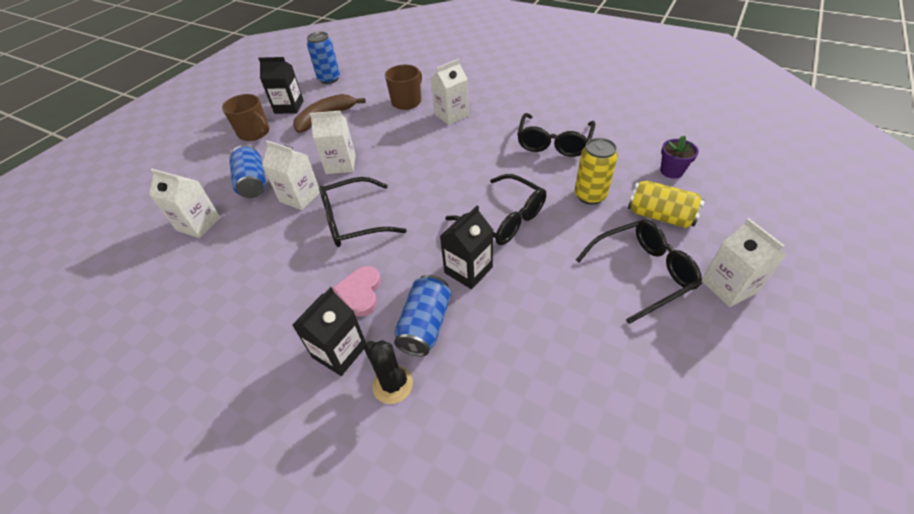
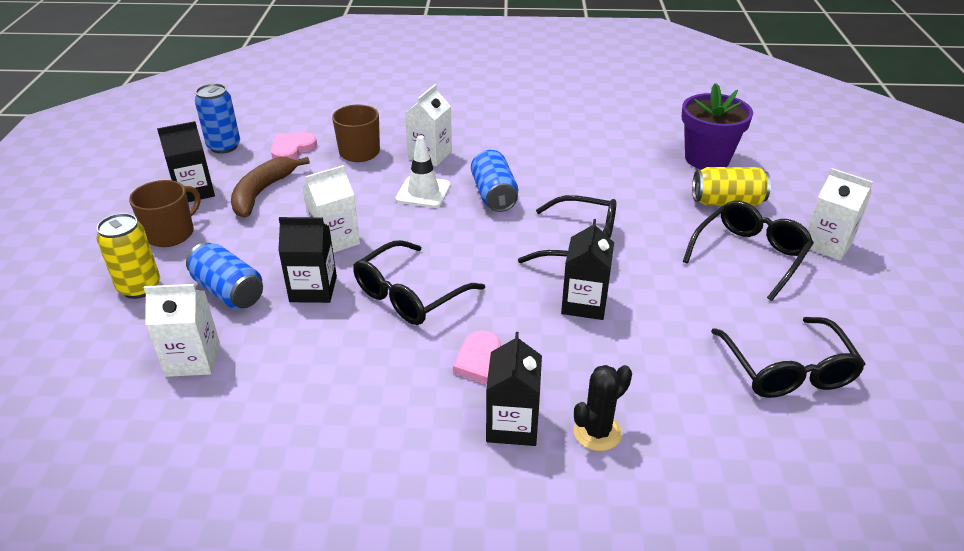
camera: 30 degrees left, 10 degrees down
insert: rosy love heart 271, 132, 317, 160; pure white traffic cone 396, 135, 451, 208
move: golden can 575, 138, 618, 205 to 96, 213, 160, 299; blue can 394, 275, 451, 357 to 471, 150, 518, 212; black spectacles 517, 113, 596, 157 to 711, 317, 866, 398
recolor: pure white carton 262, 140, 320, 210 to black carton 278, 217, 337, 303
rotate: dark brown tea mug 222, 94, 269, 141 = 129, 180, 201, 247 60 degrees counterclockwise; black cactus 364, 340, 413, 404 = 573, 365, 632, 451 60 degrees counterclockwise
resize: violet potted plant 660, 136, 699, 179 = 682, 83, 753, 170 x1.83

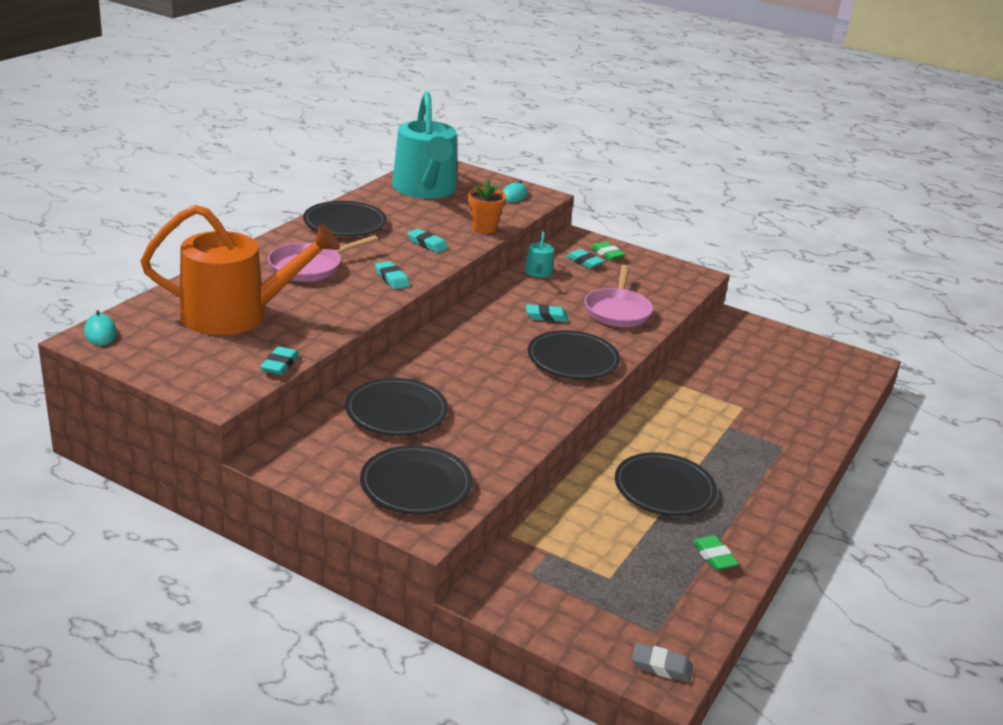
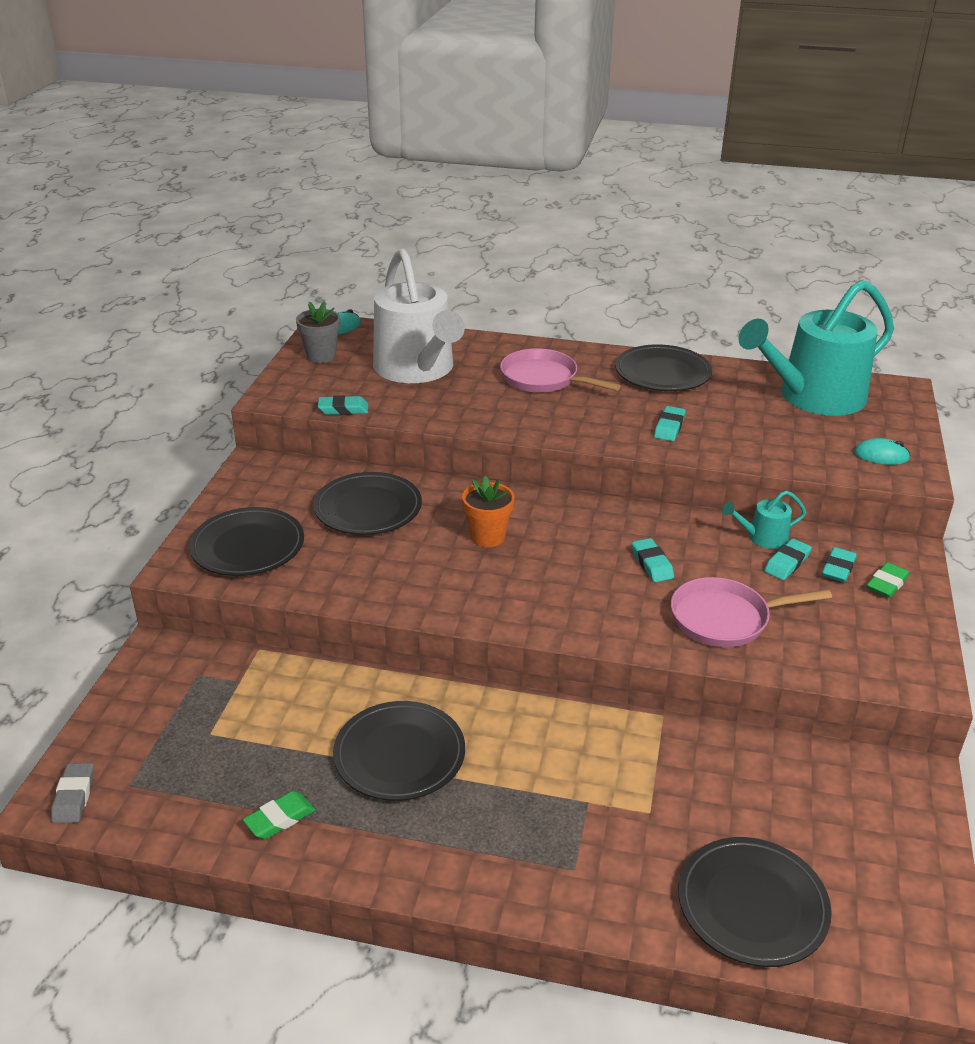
camera: 75 degrees right, 5 degrees up
insert: ash-grey potted plant 296, 301, 340, 363
move: bright orange potted plant 468, 180, 506, 234 to 462, 476, 515, 547; black plate 528, 330, 620, 379 to 678, 837, 832, 967; aqua eraser 375, 261, 410, 289 to 764, 539, 812, 580
recolor: bright orange sprinkling can 140, 205, 340, 335 to pure white sprinkling can 373, 248, 465, 383

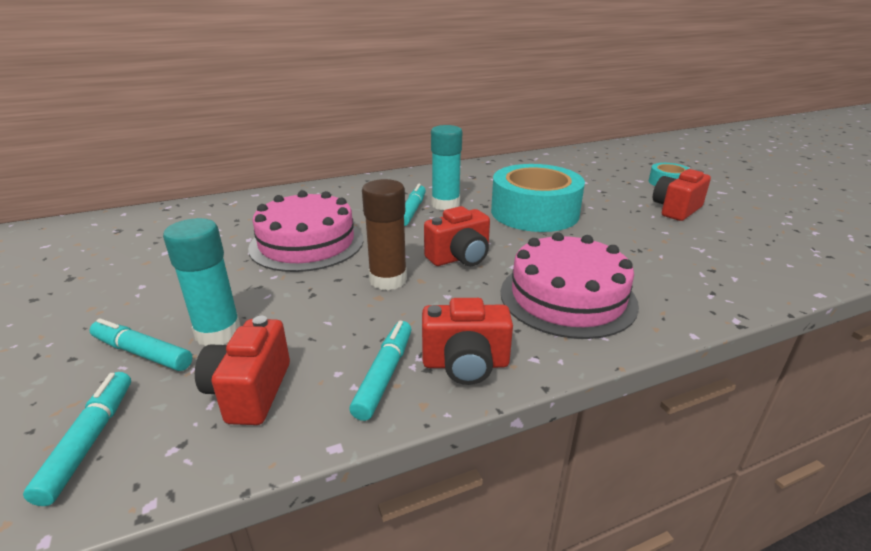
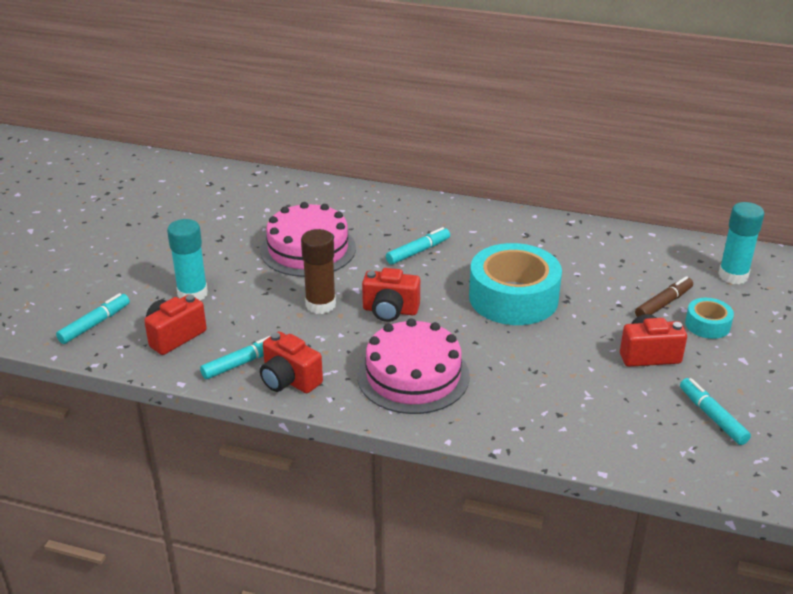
camera: 40 degrees right, 5 degrees up
insert: dark brown marker pen 635, 276, 693, 317
move: aqua marker pen 90, 318, 193, 371 to 680, 378, 751, 445; aqua glue stick 431, 125, 462, 210 to 718, 202, 764, 284

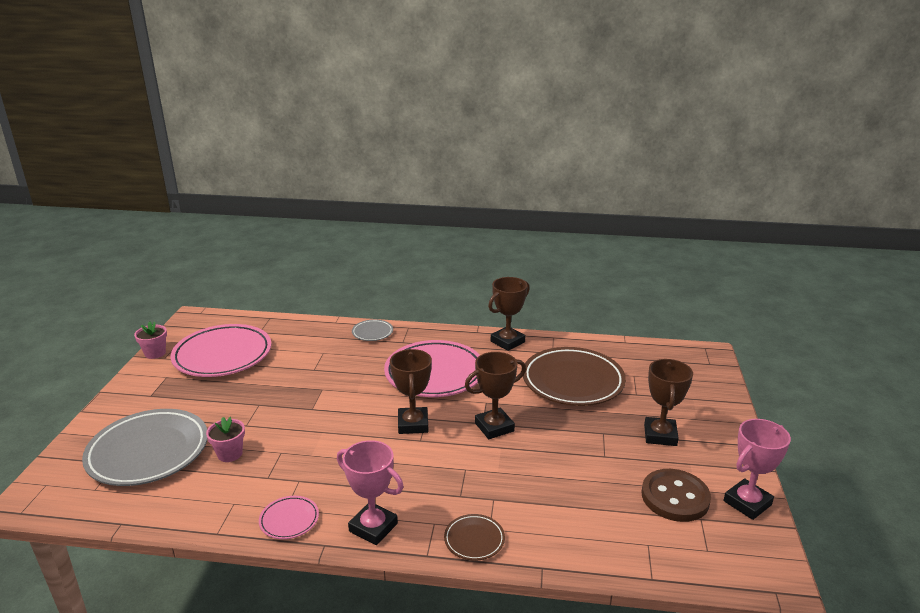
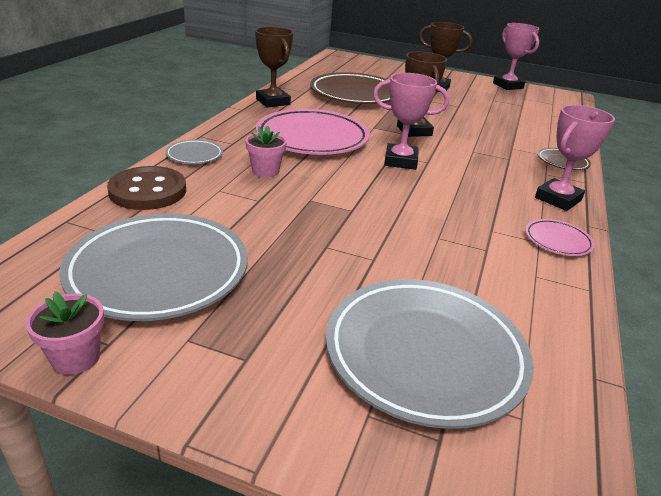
camera: 80 degrees left, 5 degrees up
move: dark brown shirt button 642, 469, 711, 522 to 107, 166, 186, 210; rosy potted plant 206, 417, 245, 462 to 245, 125, 287, 177
recolor: rosy plate 171, 324, 271, 377 to ash-grey plate 60, 213, 248, 321; dark brown prize cup 390, 349, 432, 434 to rosy prize cup 373, 73, 449, 170

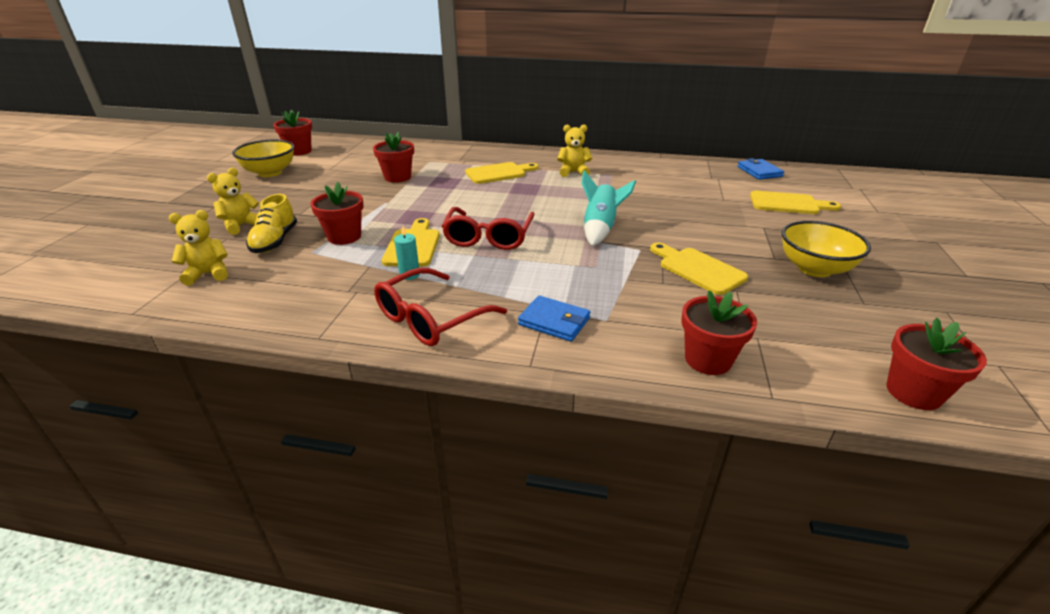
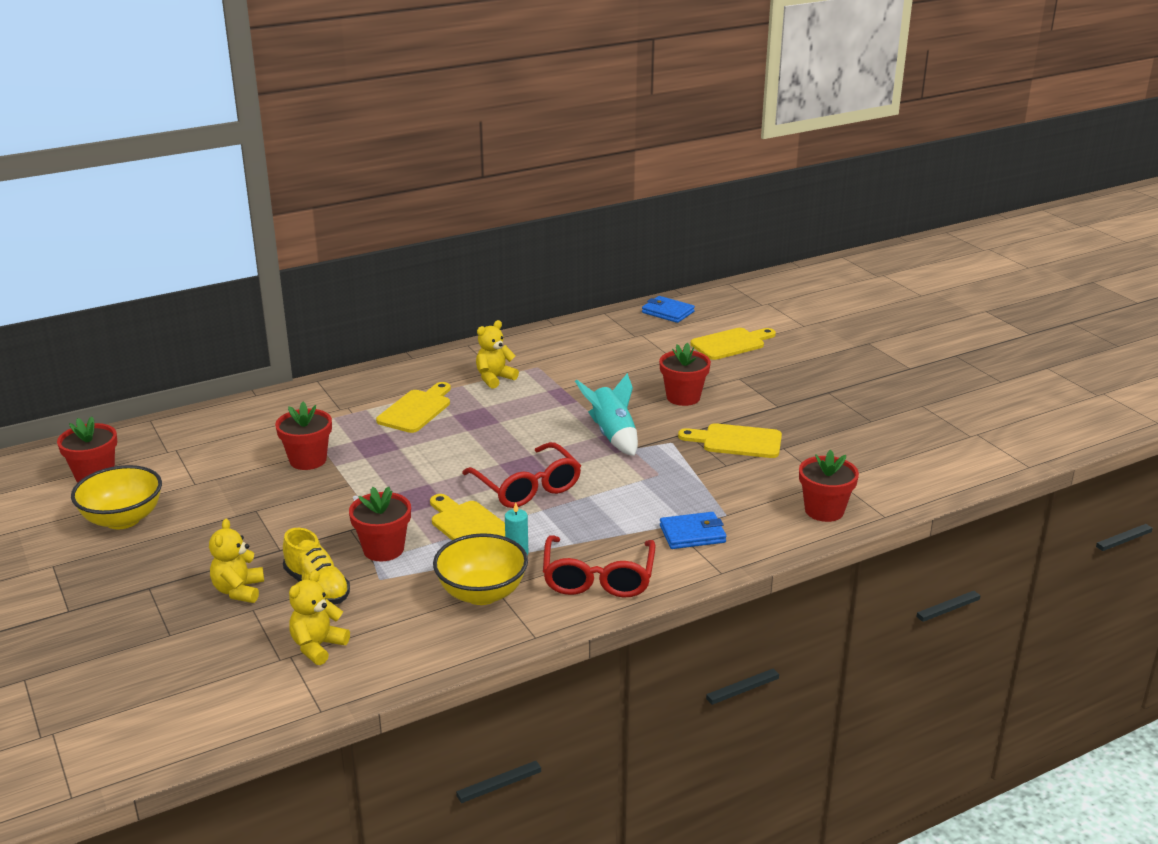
camera: 40 degrees left, 5 degrees down
move: golden serving bowl 782, 221, 871, 277 to 433, 533, 528, 605; crimson potted plant 886, 318, 987, 410 to 659, 343, 711, 406

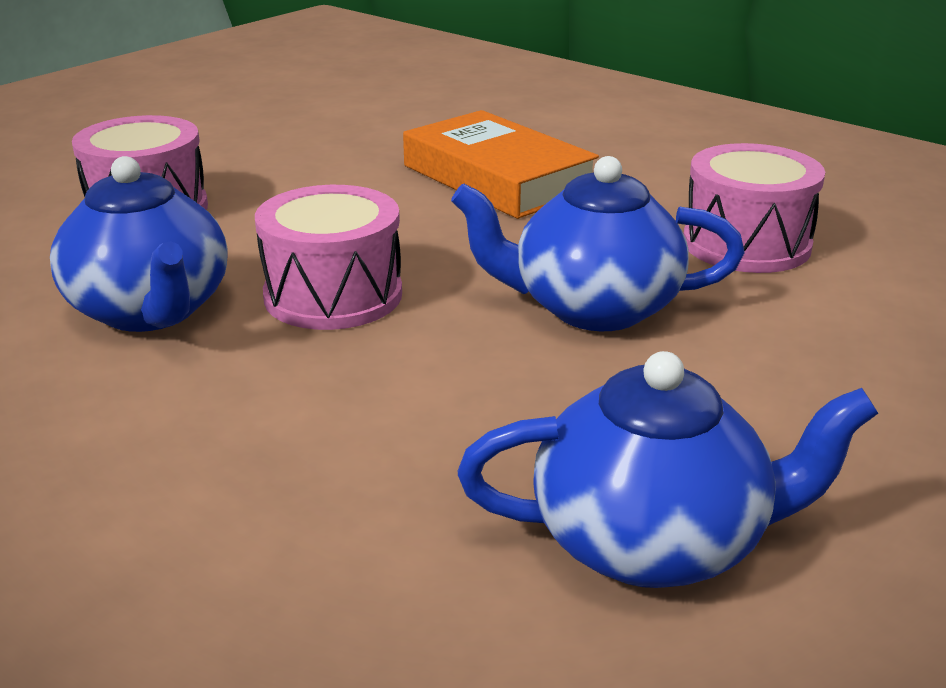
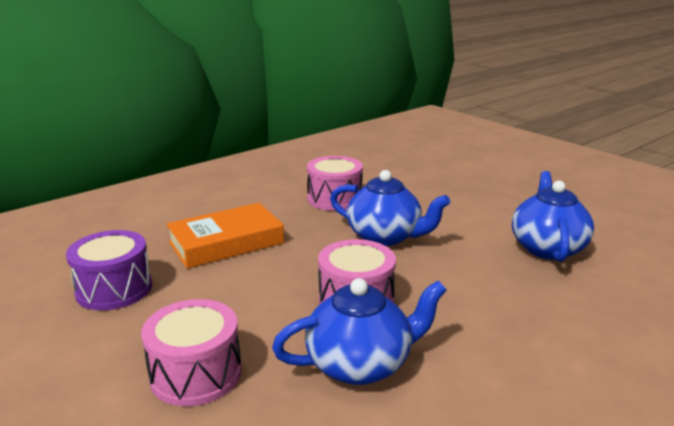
camera: 80 degrees left, 5 degrees down
insert: violet snare drum 66, 230, 152, 310
rotate: blue teapot 451, 156, 745, 331 = 330, 170, 450, 246 75 degrees counterclockwise

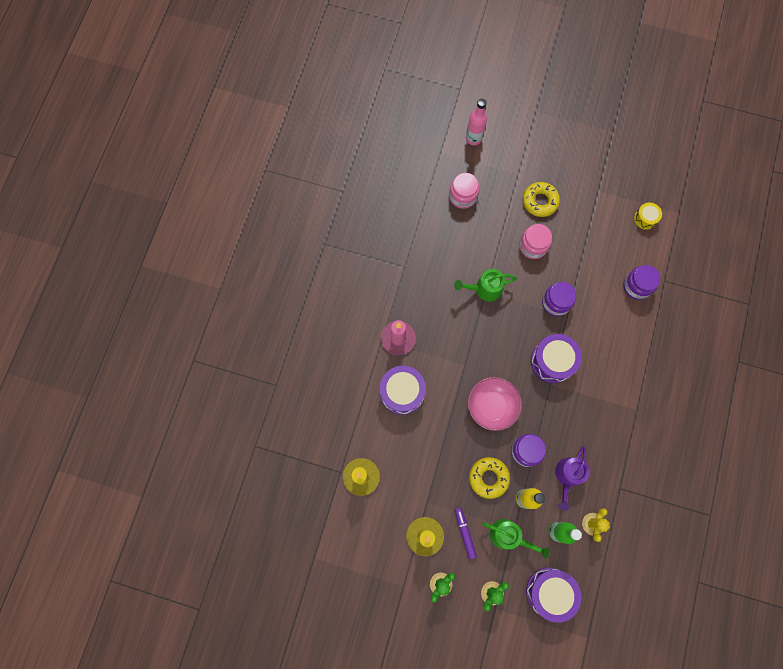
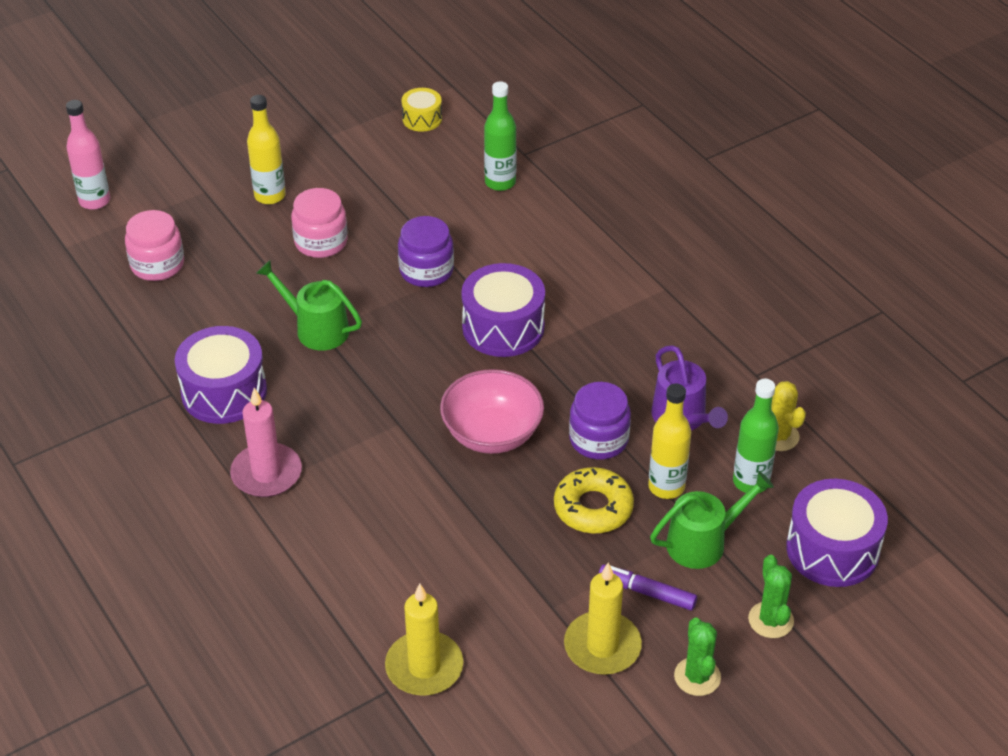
camera: 50 degrees left, 30 degrees down
move: violet snare drum 380, 366, 426, 415 to 175, 326, 267, 424
replace: golden donut 523, 182, 560, 217 to golden drink bottle 247, 95, 286, 204; violet jam jar 623, 265, 660, 300 to leaf-green drink bottle 484, 81, 517, 191
rotate: leaf-green sprinkling can 454, 269, 517, 301 = 256, 260, 362, 351 90 degrees clockwise

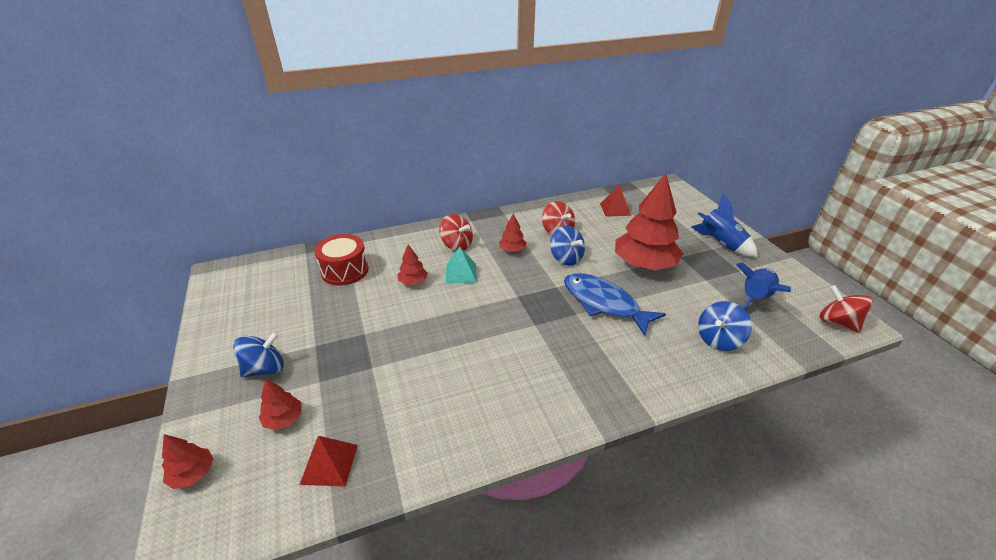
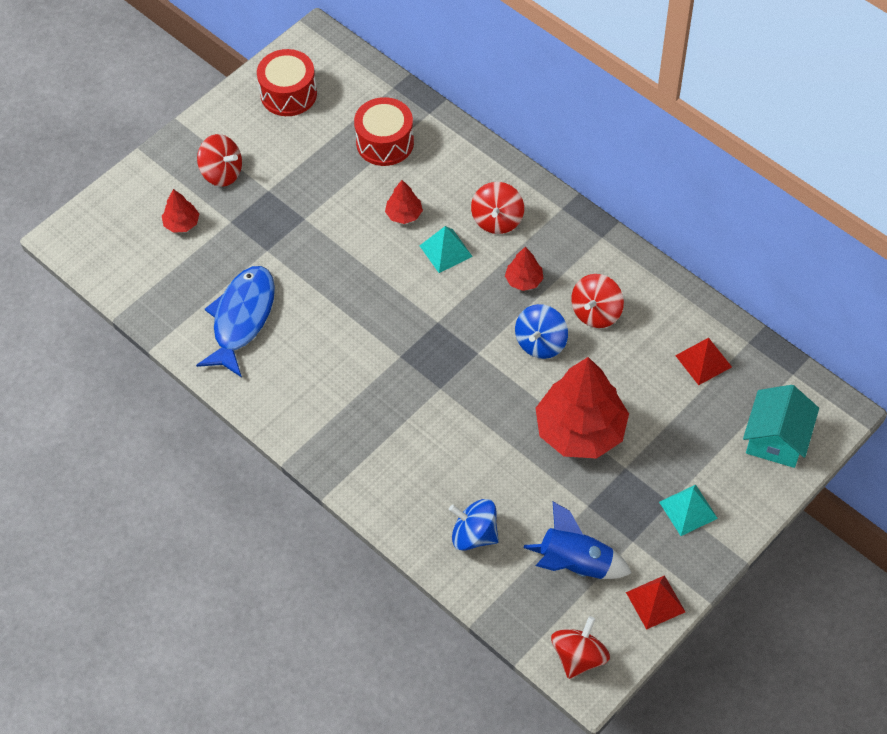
camera: 65 degrees right, 20 degrees up
delete: crimson toy tree 162, 434, 213, 489
insert: crimson snare drum 257, 49, 317, 116; aqua cottage 743, 385, 819, 468
move: blue fish figure 564, 273, 666, 336 to 196, 266, 275, 377; crimson solid pyramid 300, 436, 358, 487 to 626, 575, 685, 630
replace: blue spaceship 691, 194, 758, 257 to aqua solid pyramid 659, 485, 718, 536
recolor: blue spinning top 233, 331, 284, 378 to crimson spinning top 197, 134, 242, 187

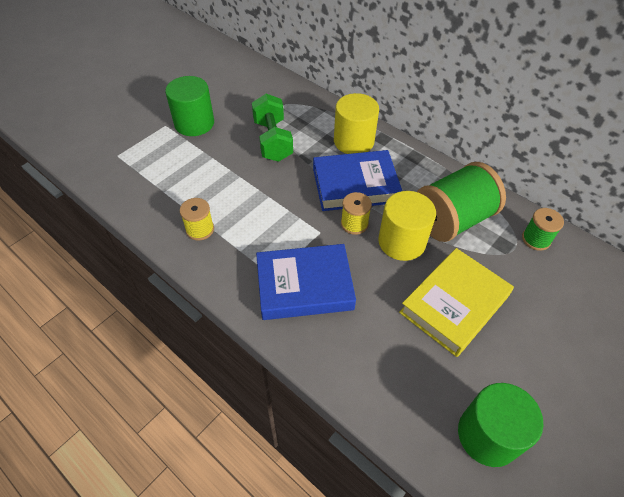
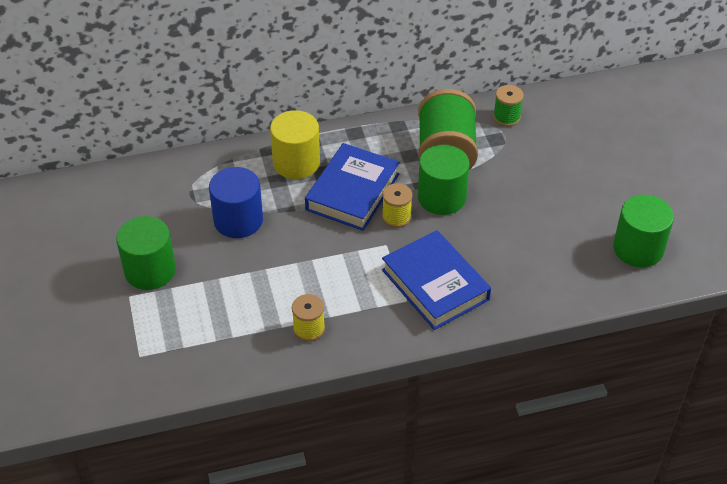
camera: 55 degrees left, 5 degrees down
delete: golden hardcover 399, 248, 514, 357
replace: leaf-green free weight 252, 94, 293, 162 to blue cylinder 209, 167, 263, 238
recolor: golden cylinder 378, 191, 436, 261 to leaf-green cylinder 418, 145, 469, 215
rotate: blue hardcover 256, 244, 356, 320 = 382, 230, 491, 330 60 degrees counterclockwise

